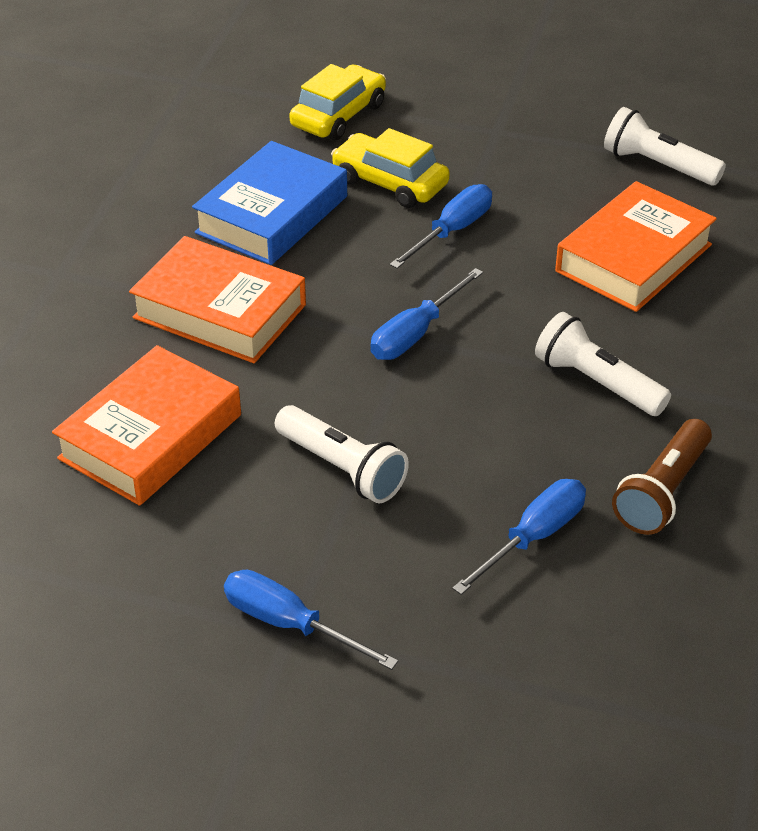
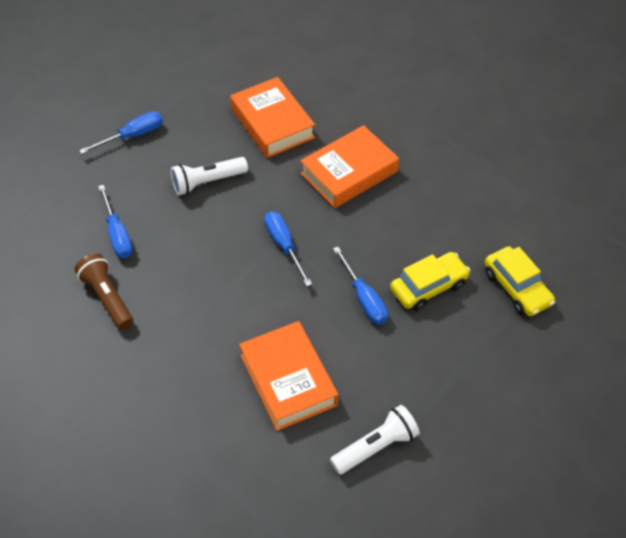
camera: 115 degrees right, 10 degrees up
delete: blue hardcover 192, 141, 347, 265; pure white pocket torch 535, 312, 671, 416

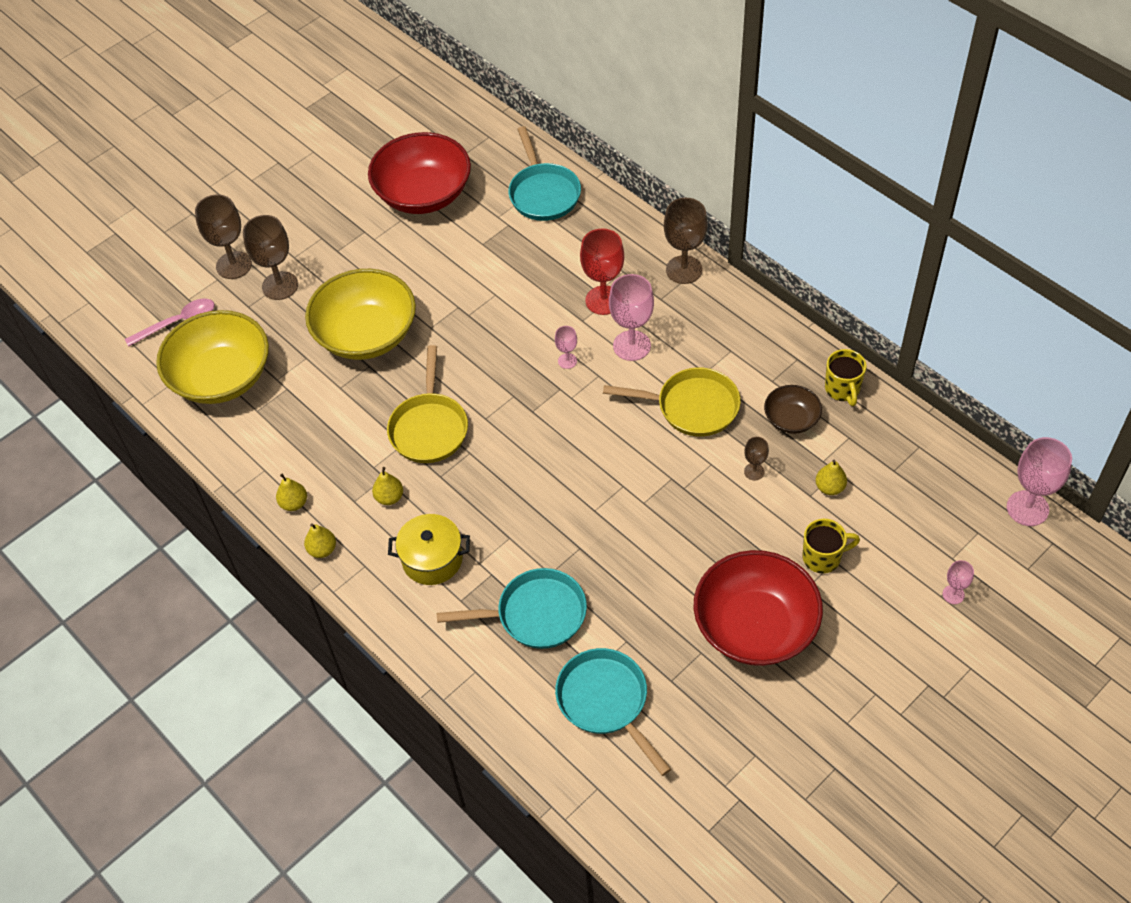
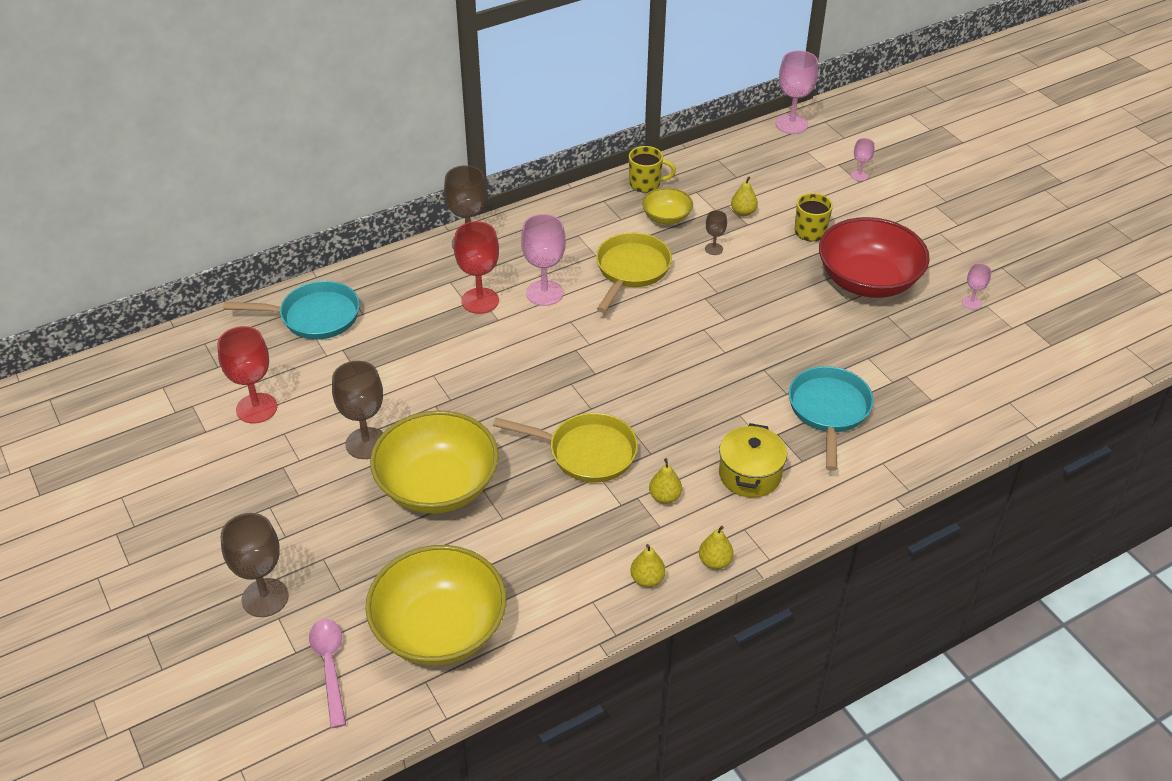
camera: 80 degrees left, 10 degrees down
delete: aqua skillet 555, 648, 671, 776
move: dark brown chalice 243, 215, 298, 300 to 332, 361, 383, 459; rosy chalice 555, 326, 577, 369 to 962, 263, 991, 309
replace: crimson serving bowl 368, 132, 471, 214 to crimson chalice 217, 326, 277, 423
recolor: dark brown serving bowl 764, 385, 822, 434 to golden serving bowl 642, 188, 693, 224

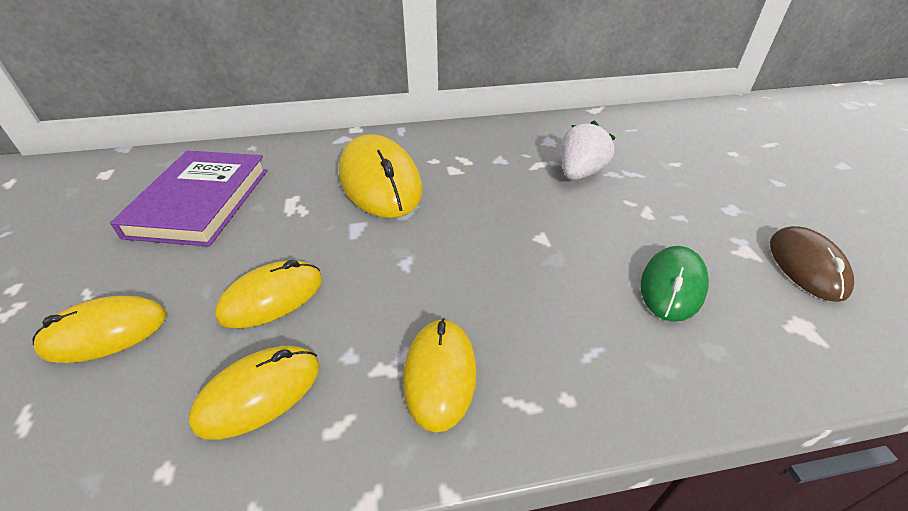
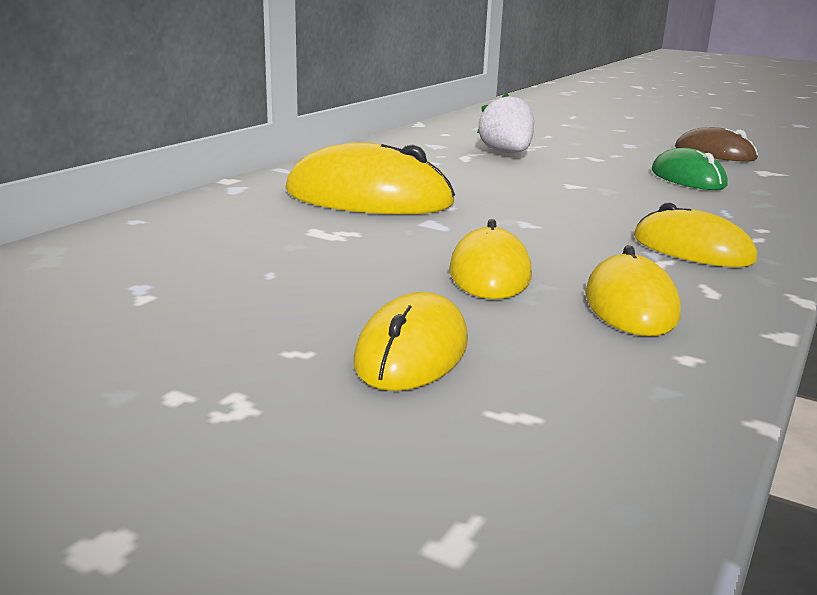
camera: 50 degrees left, 20 degrees down
delete: violet hardcover 110, 151, 268, 246

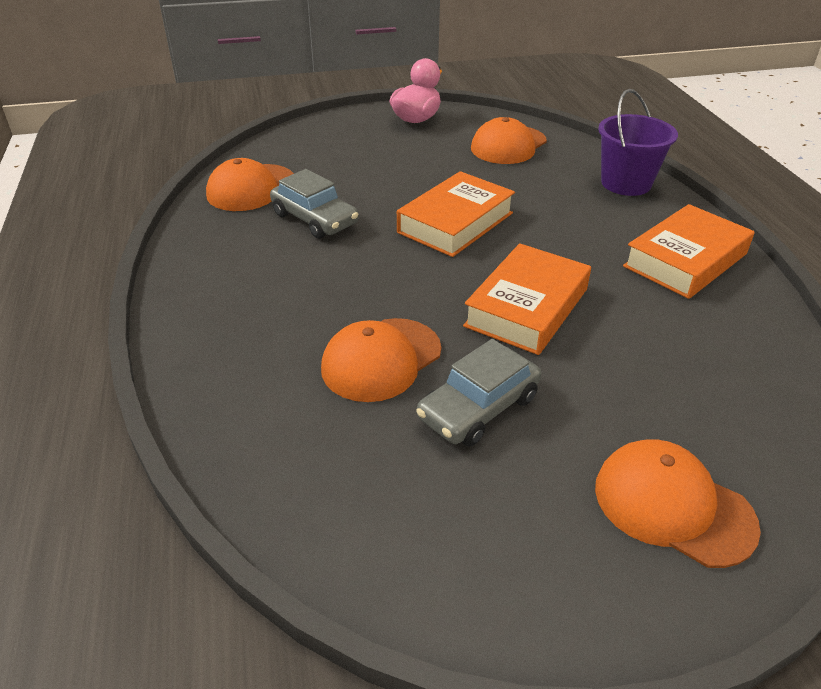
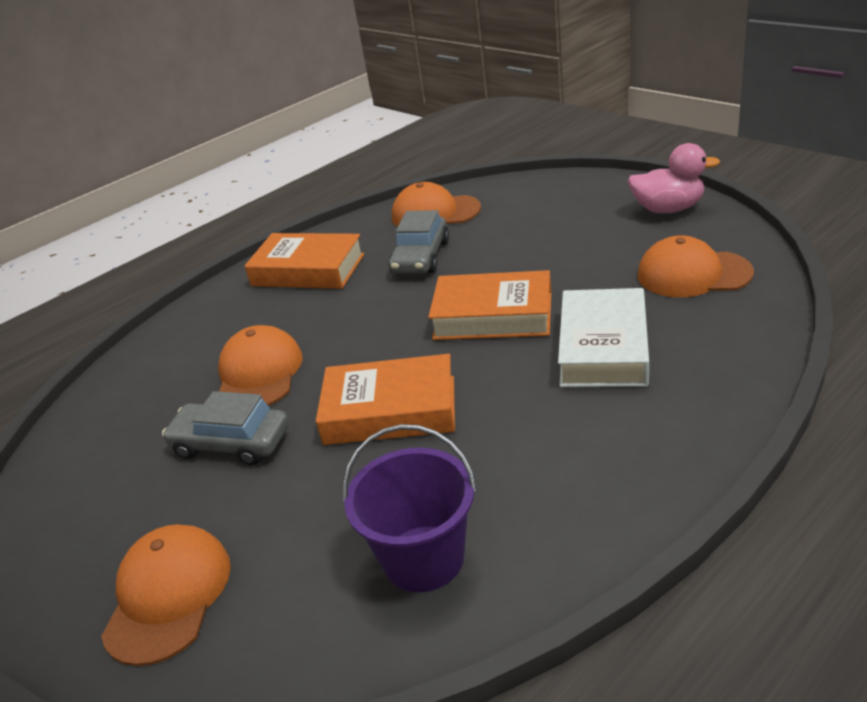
camera: 65 degrees right, 5 degrees down
insert: pure white hardcover 558, 288, 649, 387
move: bright orange hardcover 623, 204, 755, 299 to 245, 233, 364, 289; violet bucket 598, 89, 678, 196 to 343, 424, 477, 592
rotate: bright orange peaked cap 321, 318, 441, 402 = 218, 325, 303, 406 75 degrees clockwise

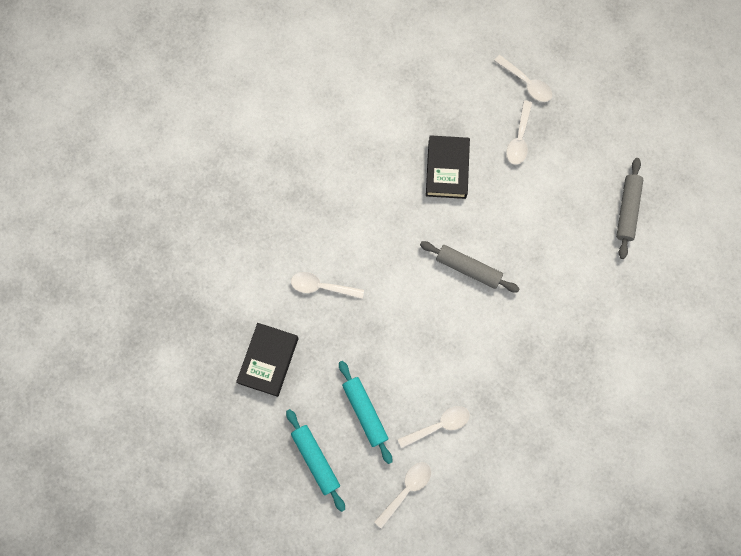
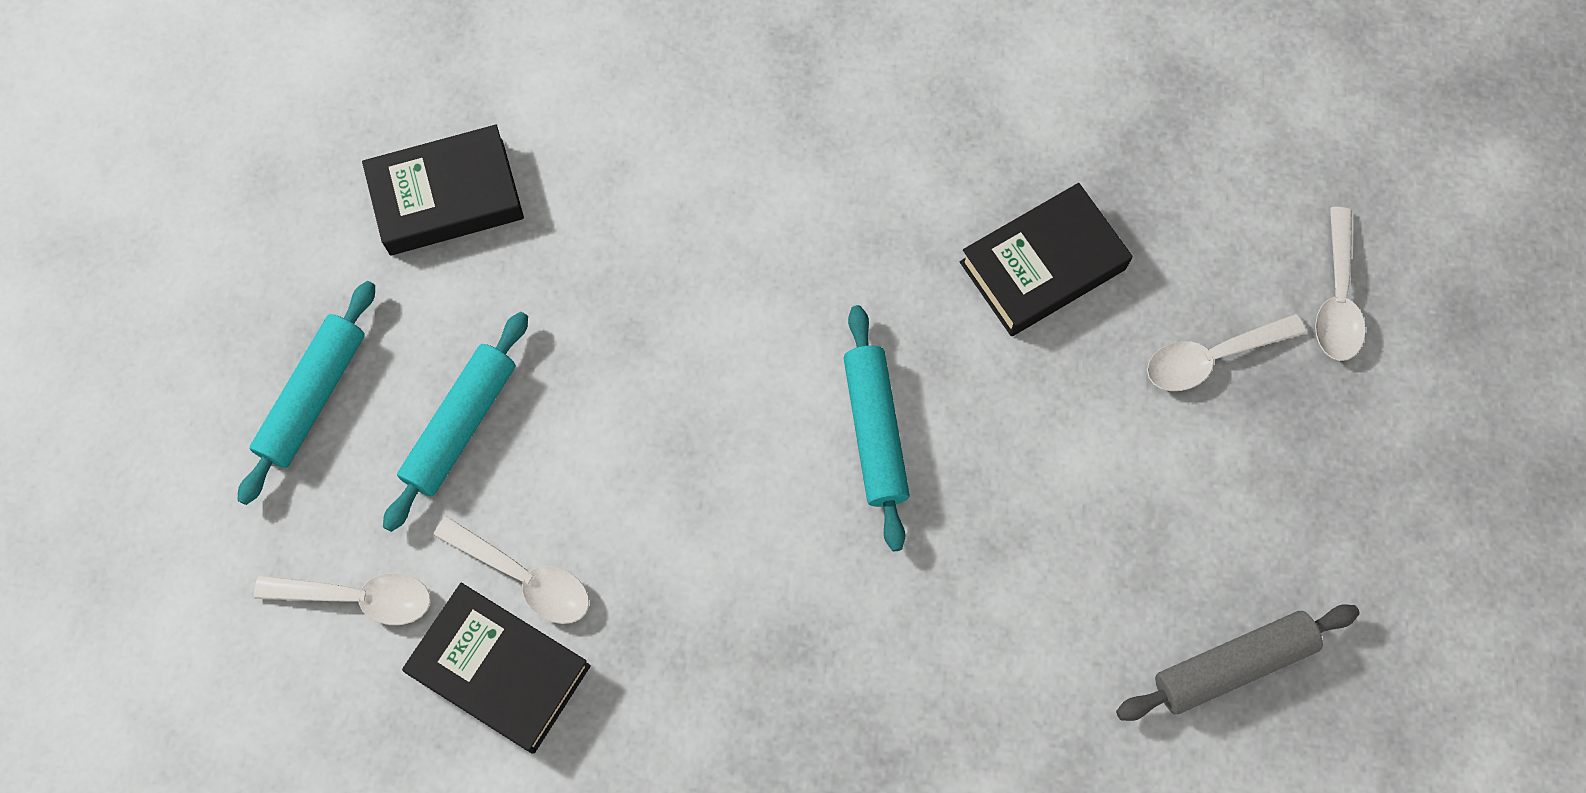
camera: 55 degrees right, 5 degrees down
delete: pure white spoon 291, 272, 364, 299
insert: black hardcover 402, 583, 591, 754
recolor: ash-grey rolling pin 420, 241, 519, 292 to aqua rolling pin 844, 305, 910, 551

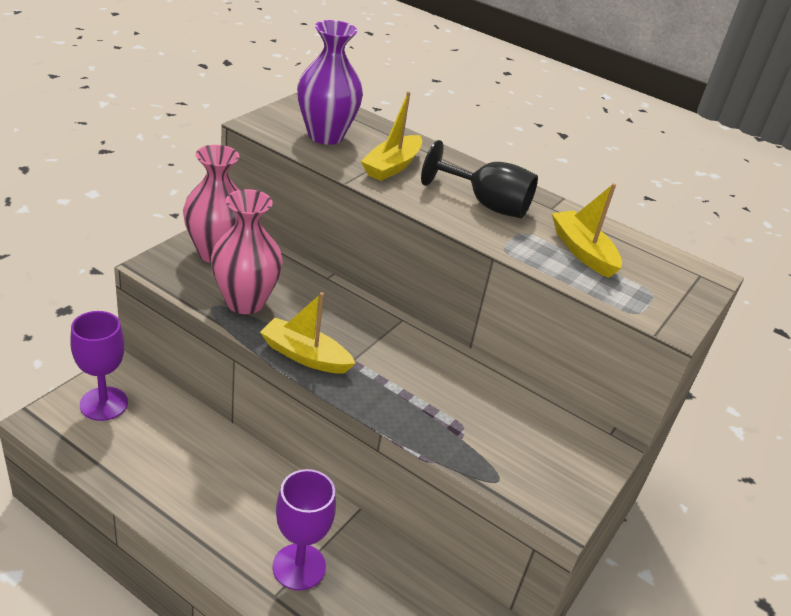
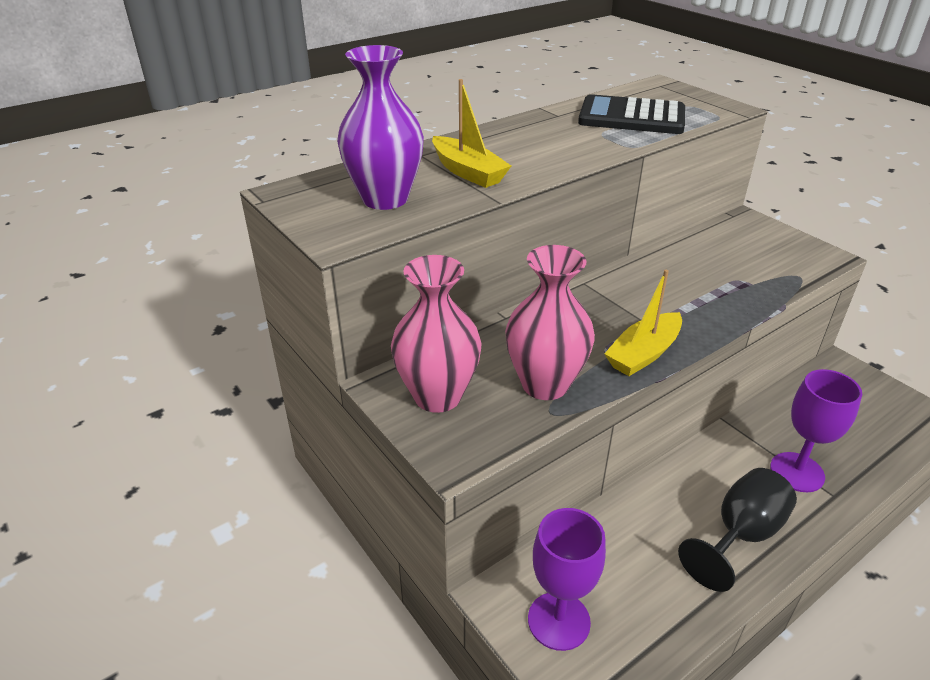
camera: 65 degrees left, 0 degrees up
move: black chalice 421, 140, 538, 218 to 678, 468, 797, 592
replace: golden sailboat 552, 183, 622, 278 to black calculator 578, 94, 685, 134

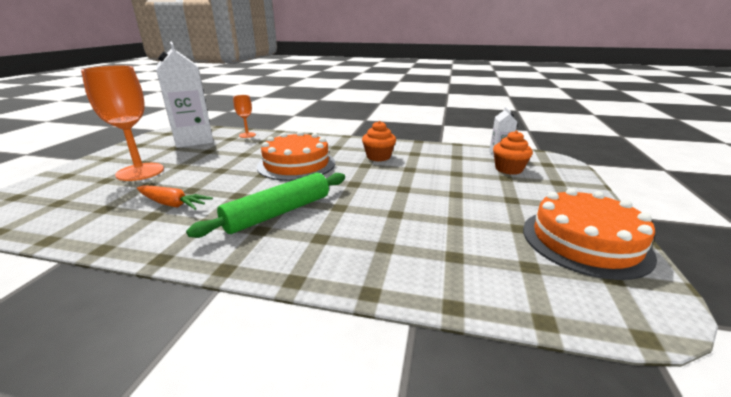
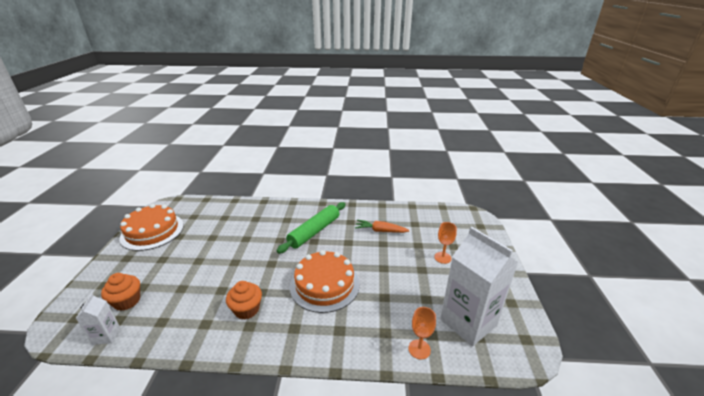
camera: 170 degrees right, 5 degrees up
resize: bright orange chalice 81, 65, 164, 181 = 434, 222, 457, 264 x0.50

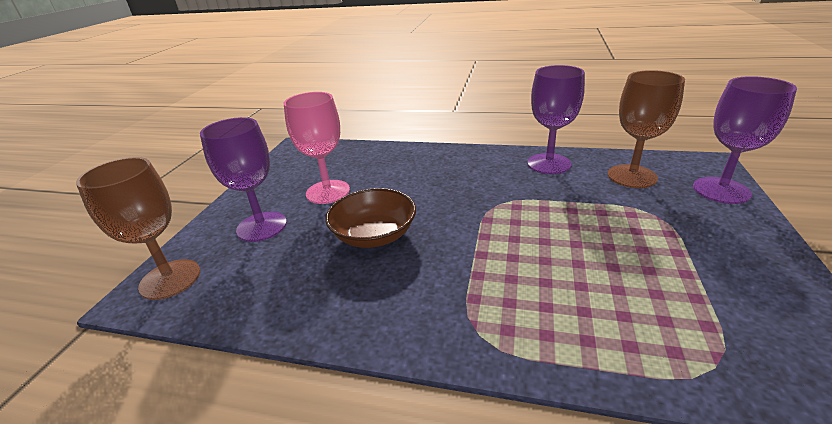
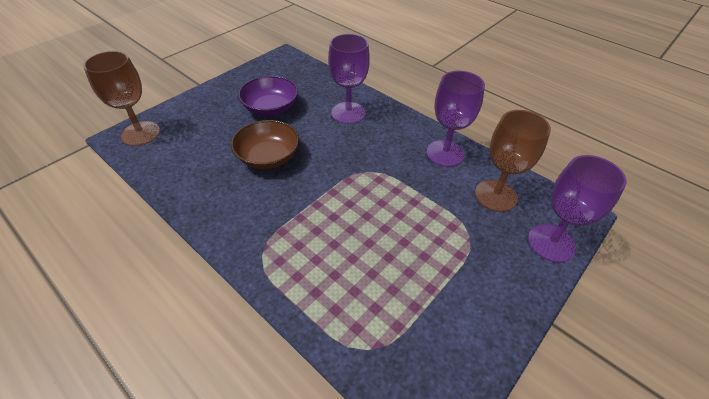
camera: 25 degrees right, 15 degrees up
move: violet chalice 200, 117, 287, 242 to 328, 34, 370, 124
replace: rosy chalice 284, 92, 350, 204 to violet serving bowl 238, 76, 298, 116

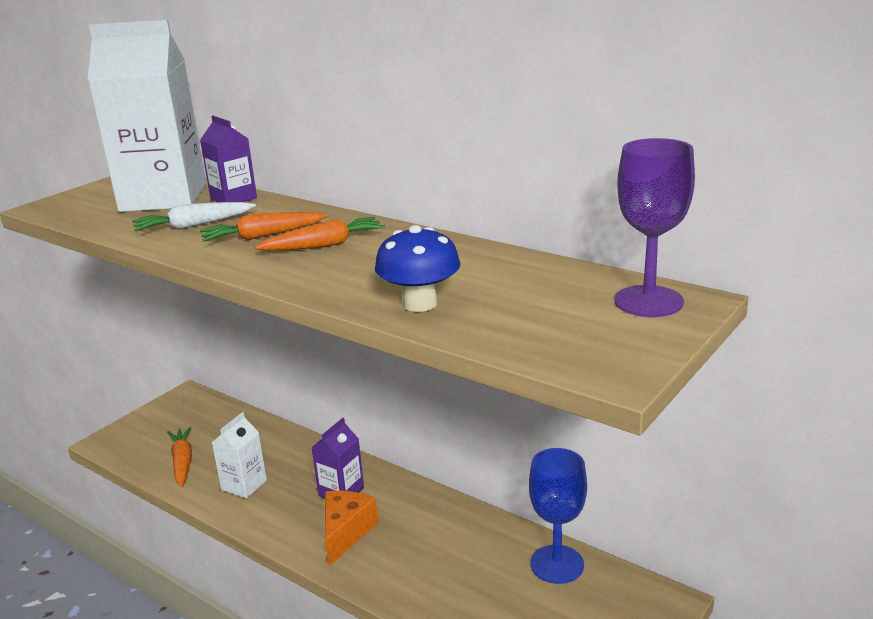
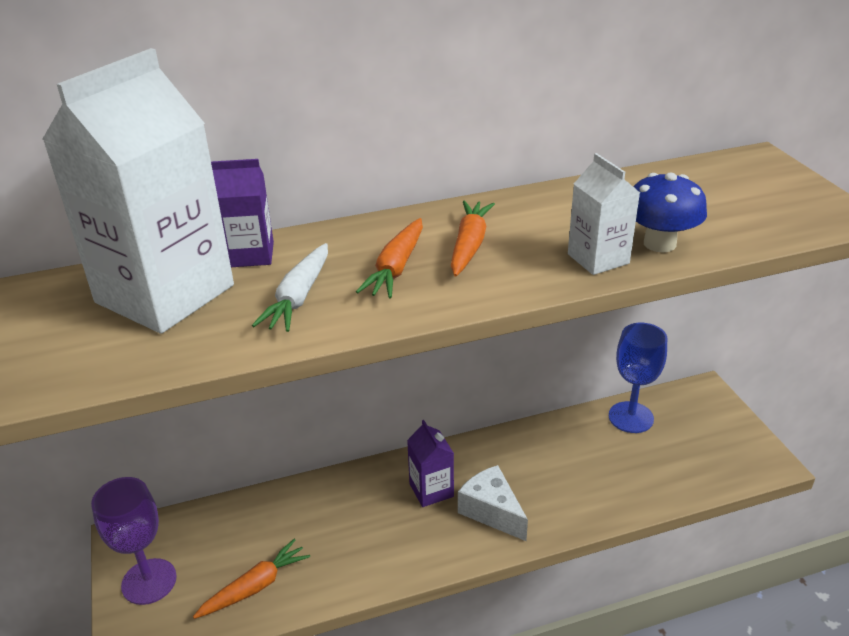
camera: 55 degrees left, 10 degrees up
move: violet chalice 614, 138, 695, 317 to 91, 477, 177, 605; pure white carton 211, 412, 267, 498 to 568, 153, 640, 275
recolor: bright orange cheese wedge 325, 491, 378, 566 to pure white cheese wedge 458, 465, 528, 541
rotate: bright orange root vegetable 167, 427, 192, 487 = 193, 539, 310, 619 120 degrees clockwise

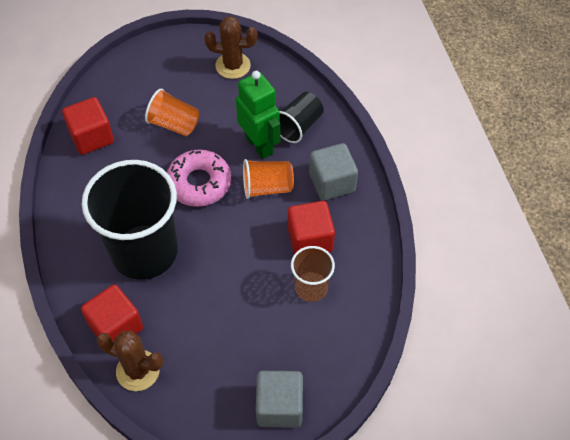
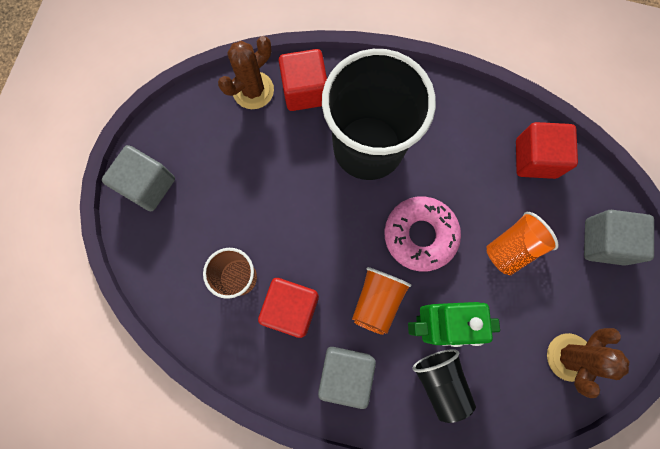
camera: 120 degrees right, 20 degrees up
insert: ash-grey solid cube 584, 210, 654, 266

